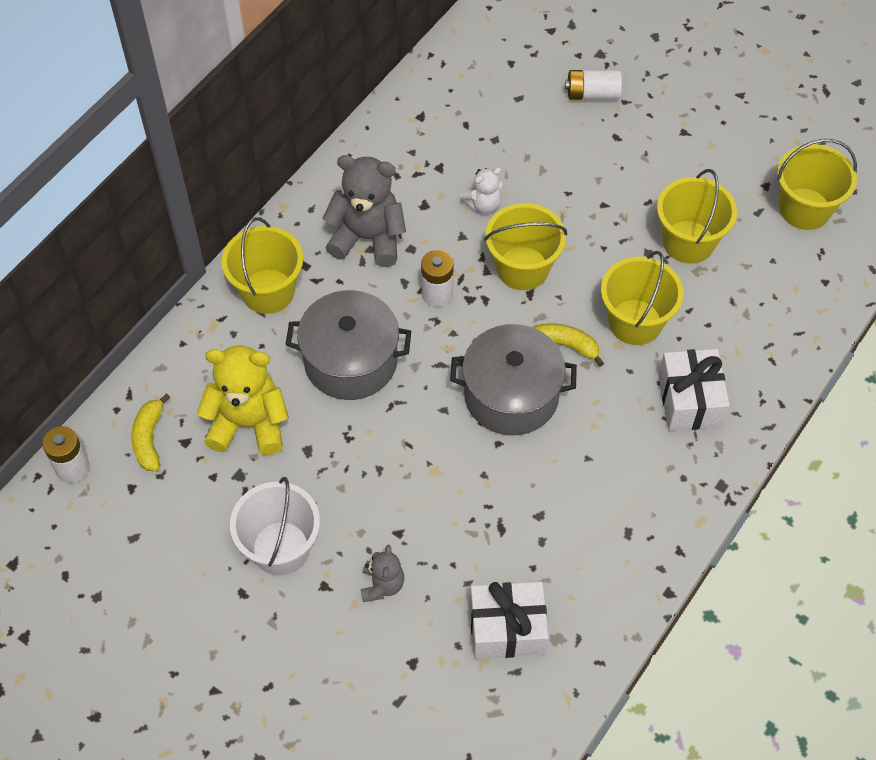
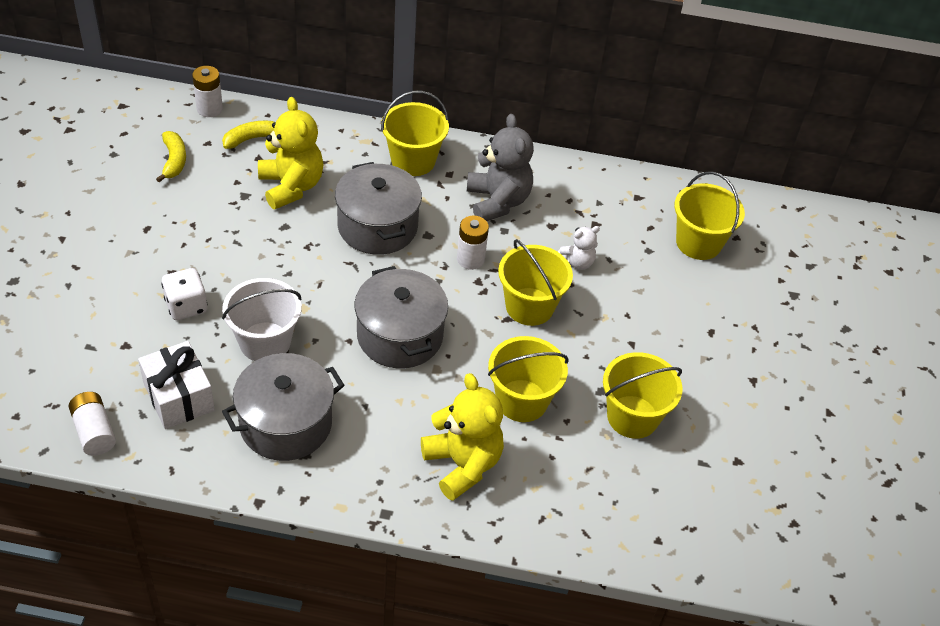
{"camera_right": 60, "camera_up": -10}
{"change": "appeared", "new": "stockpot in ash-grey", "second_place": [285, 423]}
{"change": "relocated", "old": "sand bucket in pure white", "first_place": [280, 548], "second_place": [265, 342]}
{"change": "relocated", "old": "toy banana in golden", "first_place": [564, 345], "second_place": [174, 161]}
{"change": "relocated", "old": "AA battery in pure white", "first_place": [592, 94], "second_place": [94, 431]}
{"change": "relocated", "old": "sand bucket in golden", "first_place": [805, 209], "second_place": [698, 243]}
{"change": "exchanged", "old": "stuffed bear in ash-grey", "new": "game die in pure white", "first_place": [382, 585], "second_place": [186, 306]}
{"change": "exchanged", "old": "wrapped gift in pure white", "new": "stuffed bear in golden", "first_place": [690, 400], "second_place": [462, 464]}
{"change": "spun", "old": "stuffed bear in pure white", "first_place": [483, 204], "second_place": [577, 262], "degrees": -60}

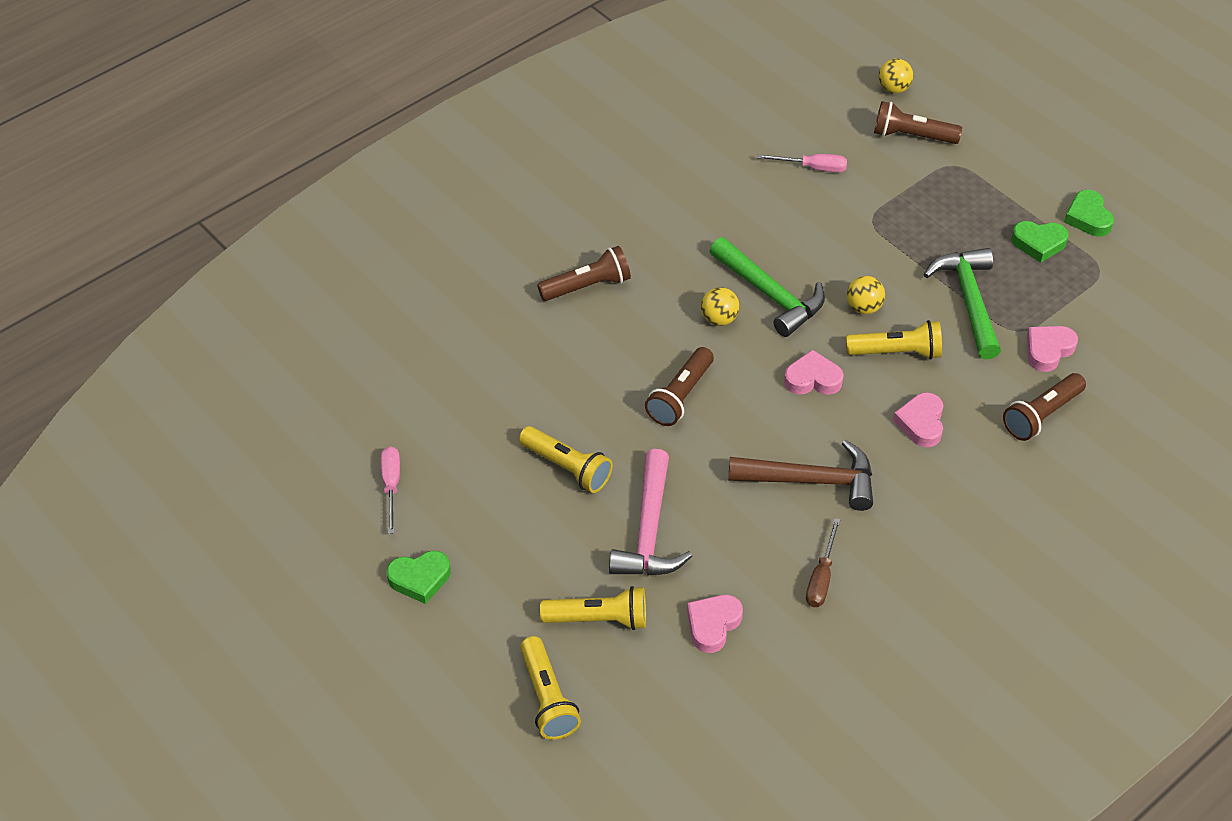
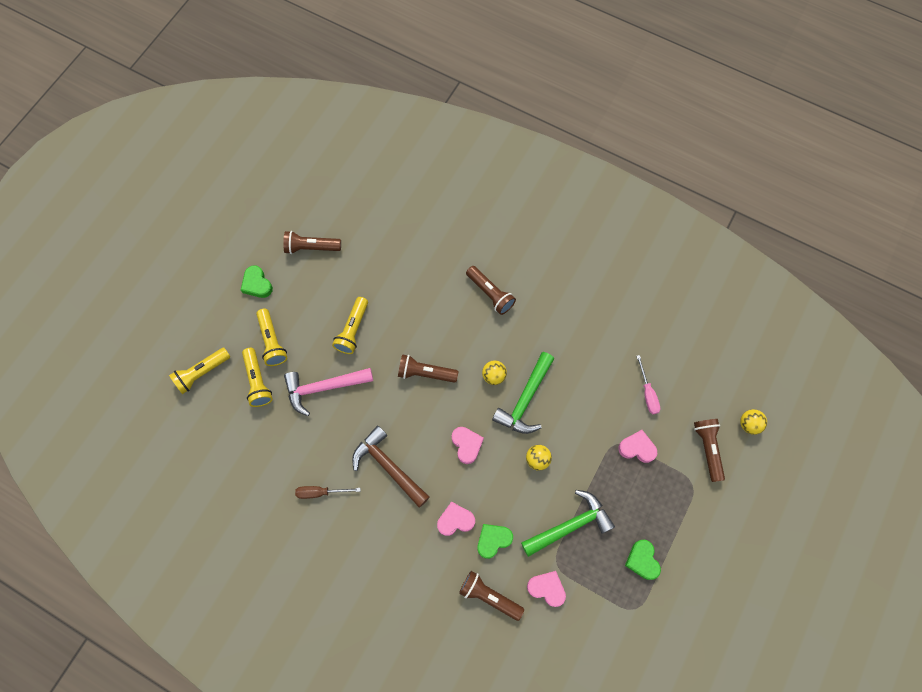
{"camera_right": 70, "camera_up": 20}
{"change": "relocated", "old": "heart in rosy", "first_place": [713, 625], "second_place": [637, 448]}
{"change": "relocated", "old": "pocket torch in golden", "first_place": [896, 352], "second_place": [272, 341]}
{"change": "relocated", "old": "heart in emerald", "first_place": [1088, 217], "second_place": [493, 540]}
{"change": "exchanged", "old": "hand screwdriver in rosy", "new": "pocket torch in brown", "first_place": [391, 486], "second_place": [311, 247]}
{"change": "spun", "old": "claw hammer in brown", "first_place": [811, 480], "second_place": [388, 466], "degrees": 150}

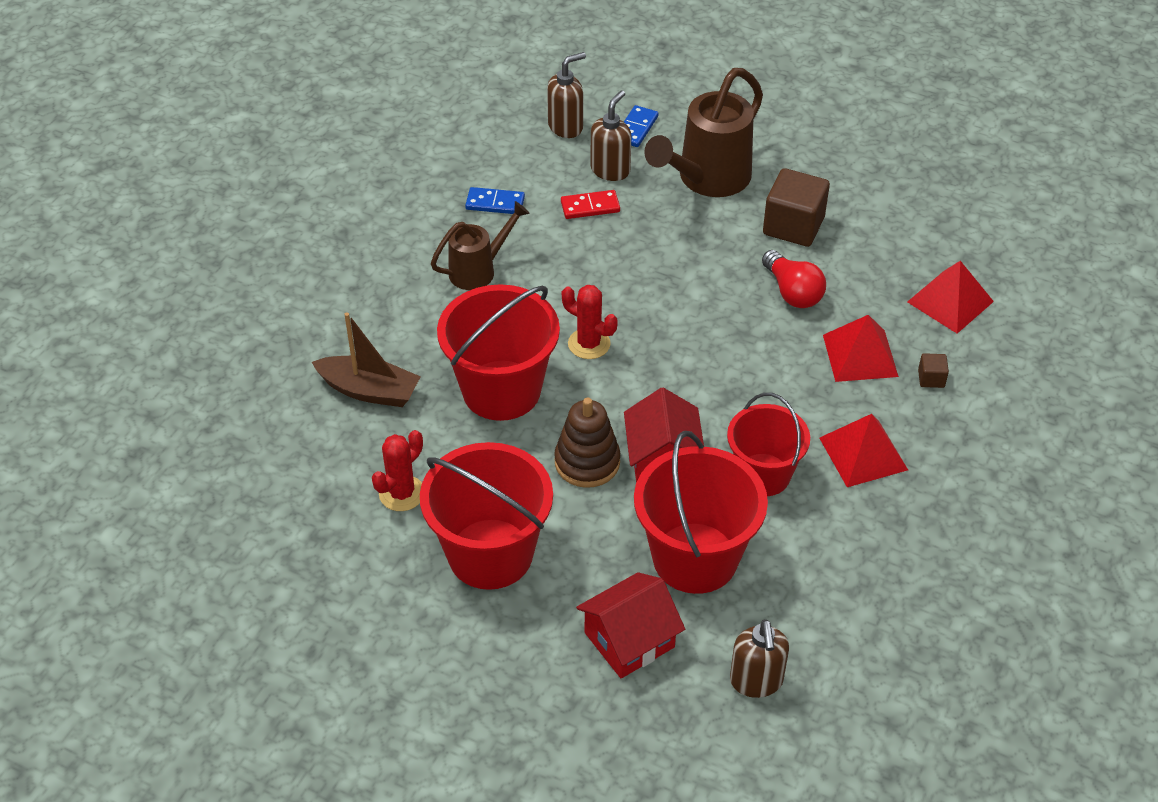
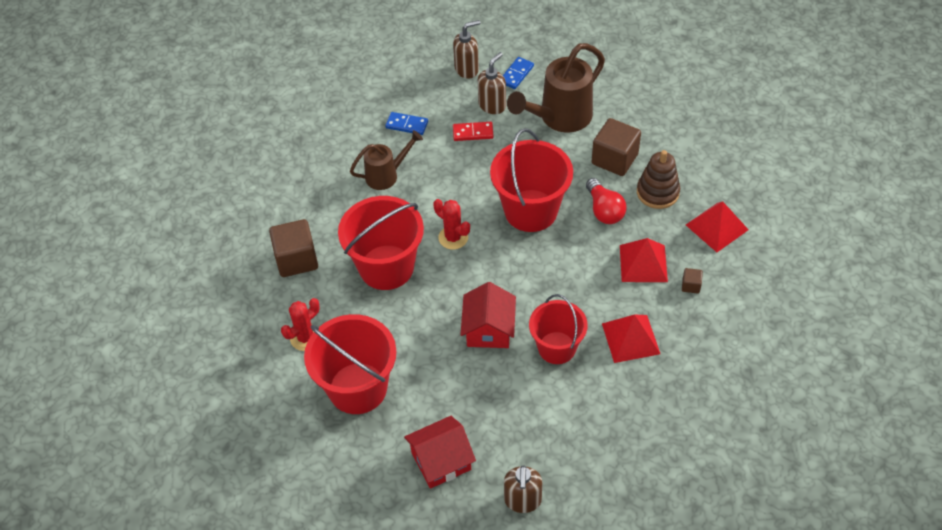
{"camera_right": 10, "camera_up": 5}
{"change": "relocated", "old": "stacking toy in brown", "first_place": [587, 462], "second_place": [657, 192]}
{"change": "relocated", "old": "sand bucket in scarlet", "first_place": [695, 558], "second_place": [530, 210]}
{"change": "exchanged", "old": "toy boat in brown", "new": "cube in brown", "first_place": [369, 390], "second_place": [296, 259]}

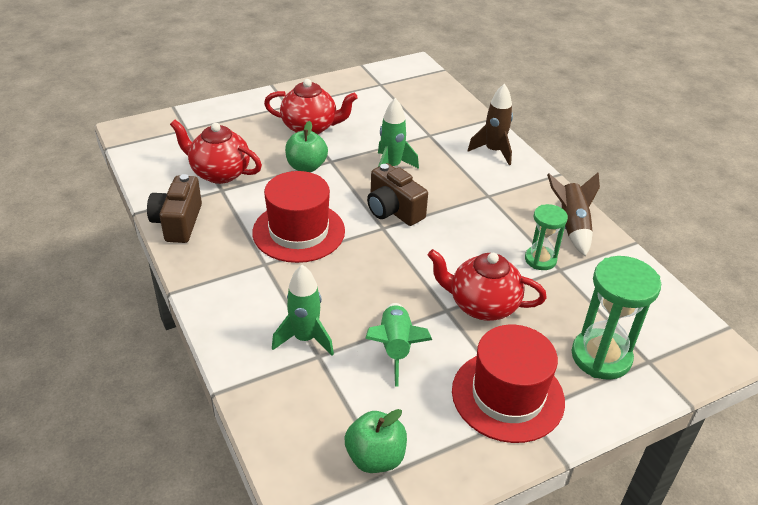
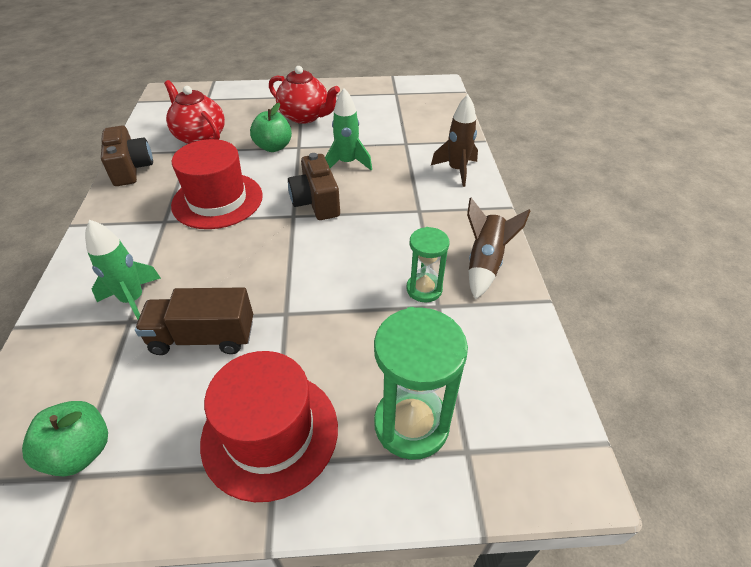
{"camera_right": 25, "camera_up": 5}
{"change": "missing", "old": "teapot in scarlet", "first_place": [482, 305]}
{"change": "exchanged", "old": "rocket in emerald", "new": "lorry in brown", "first_place": [395, 348], "second_place": [203, 337]}
{"change": "spun", "old": "compact camera in brown", "first_place": [178, 222], "second_place": [131, 169], "degrees": 135}

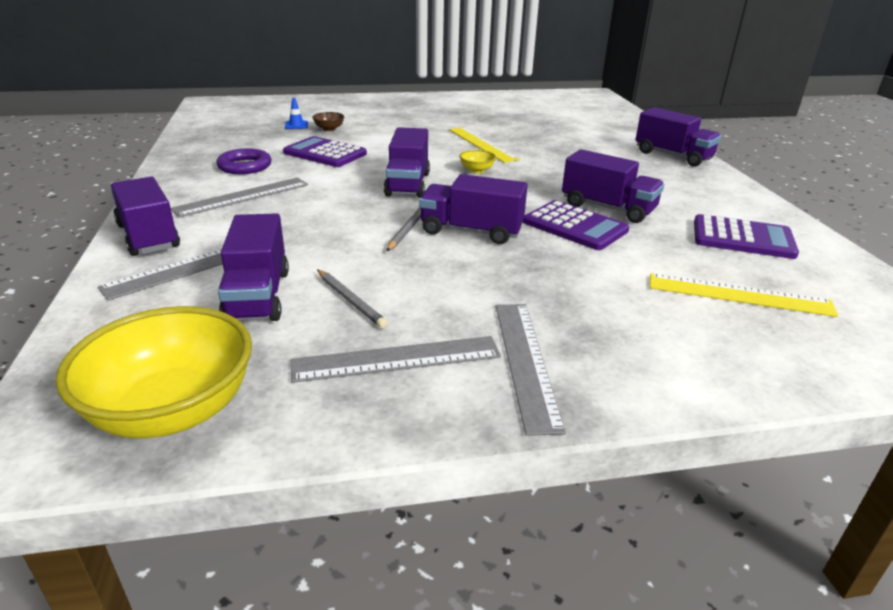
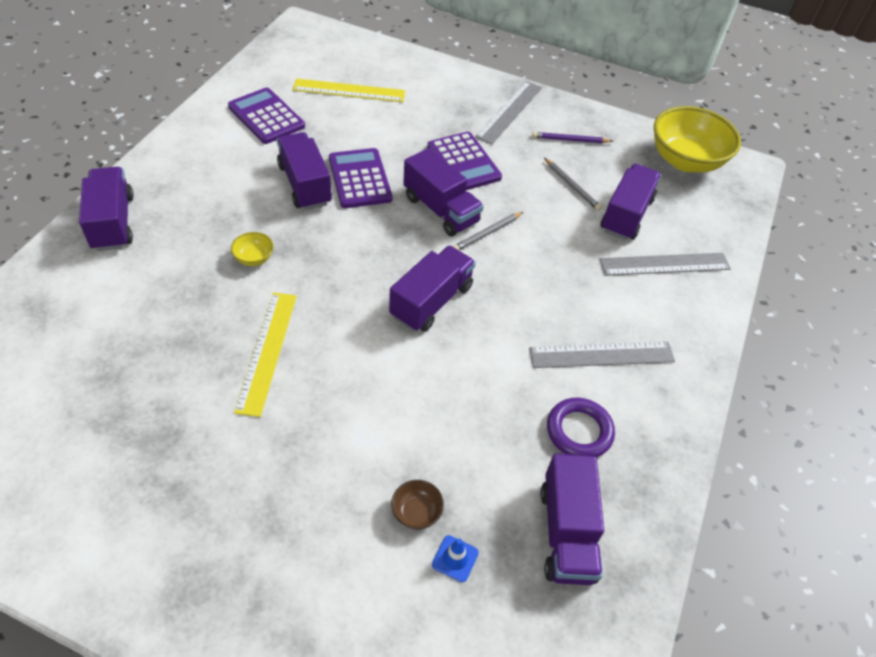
{"camera_right": -150, "camera_up": 20}
{"change": "relocated", "old": "lorry in purple", "first_place": [148, 236], "second_place": [566, 533]}
{"change": "relocated", "old": "calculator in purple", "first_place": [325, 153], "second_place": [463, 162]}
{"change": "relocated", "old": "serving bowl in golden", "first_place": [477, 170], "second_place": [254, 258]}
{"change": "exchanged", "old": "straightedge in ash-grey", "new": "lead pencil in purple", "first_place": [396, 359], "second_place": [570, 140]}
{"change": "spun", "old": "lead pencil in ash-grey", "first_place": [350, 300], "second_place": [571, 186], "degrees": 150}
{"change": "spun", "old": "straightedge in golden", "first_place": [739, 295], "second_place": [349, 90], "degrees": -45}

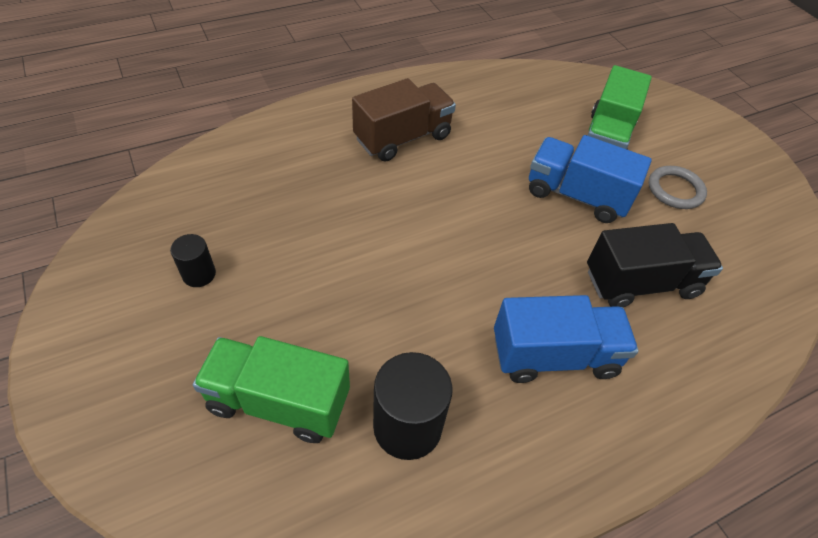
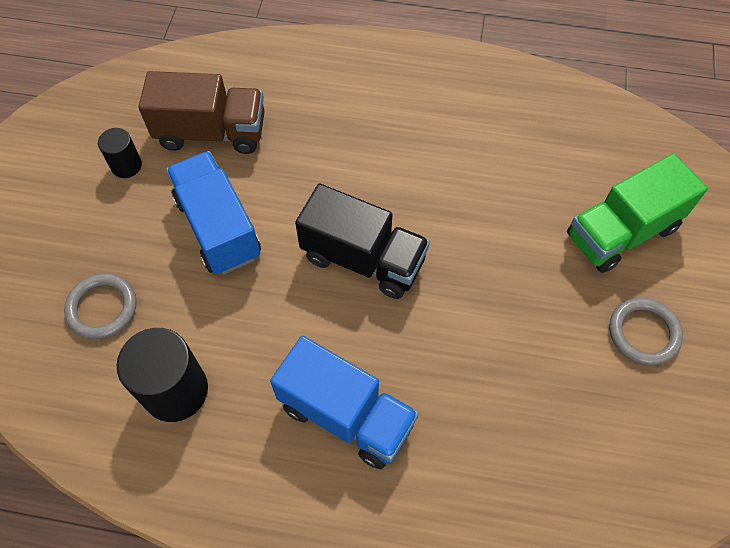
{"camera_right": 40, "camera_up": 10}
{"change": "relocated", "old": "lorry in brown", "first_place": [403, 138], "second_place": [211, 132]}
{"change": "relocated", "old": "lorry in blue", "first_place": [576, 195], "second_place": [218, 227]}
{"change": "relocated", "old": "lorry in jet-black", "first_place": [641, 283], "second_place": [363, 259]}
{"change": "exchanged", "old": "lorry in emerald", "new": "hoop in ash-grey", "first_place": [278, 401], "second_place": [102, 308]}

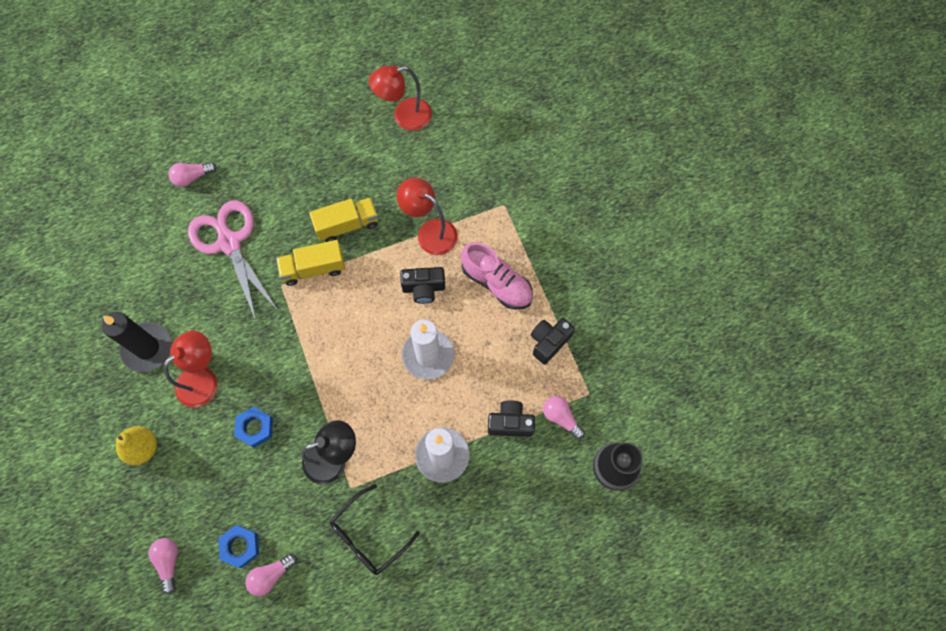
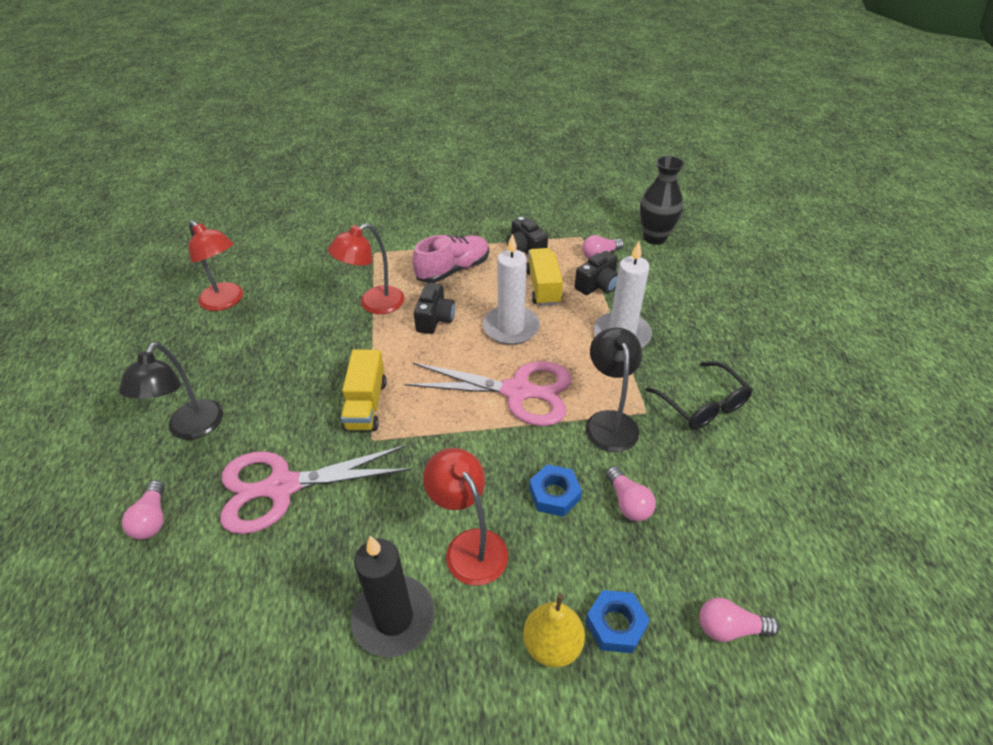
{"camera_right": -75, "camera_up": -25}
{"change": "appeared", "new": "lamp in jet-black", "second_place": [190, 429]}
{"change": "appeared", "new": "shears in rosy", "second_place": [517, 391]}
{"change": "relocated", "old": "nut in blue", "first_place": [240, 546], "second_place": [615, 625]}
{"change": "relocated", "old": "bulb in rosy", "first_place": [271, 575], "second_place": [628, 502]}
{"change": "relocated", "old": "lorry in golden", "first_place": [347, 225], "second_place": [543, 287]}
{"change": "spun", "old": "lamp in scarlet", "first_place": [404, 116], "second_place": [226, 301], "degrees": -45}
{"change": "spun", "old": "compact camera in jet-black", "first_place": [510, 423], "second_place": [597, 285], "degrees": -150}

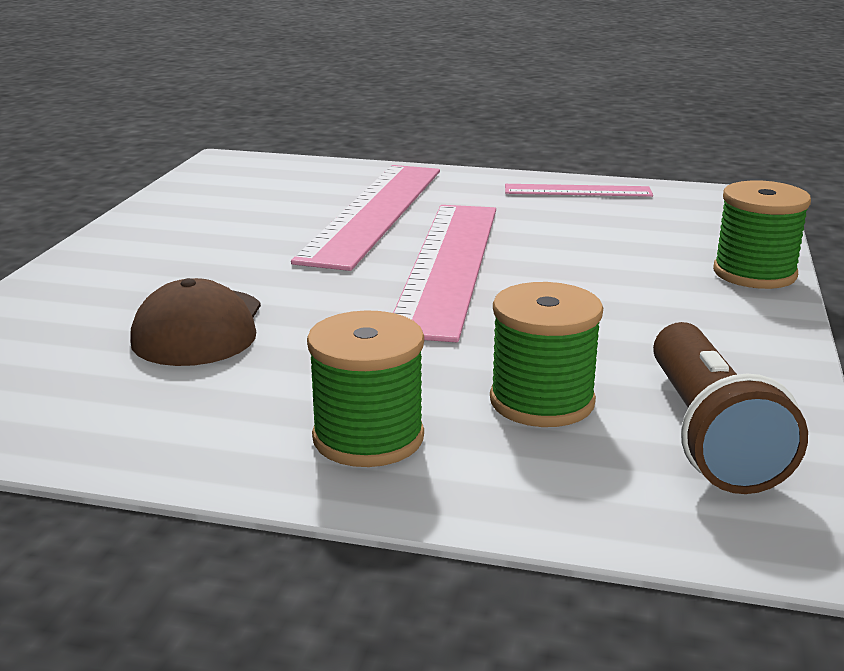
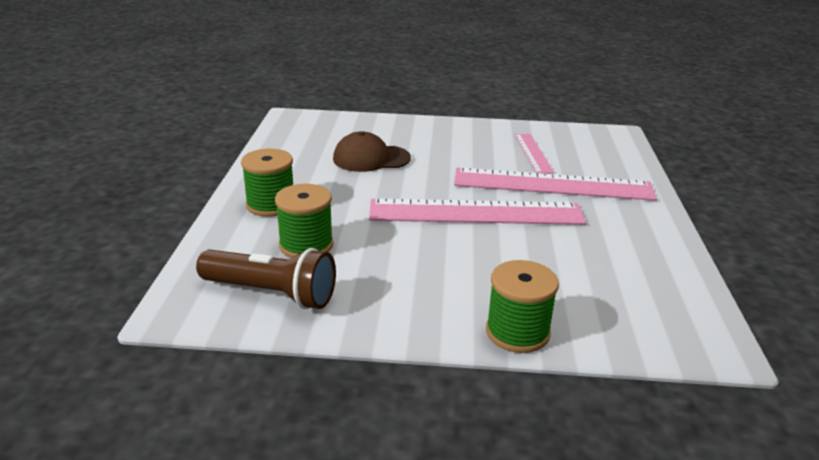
{"camera_right": 80, "camera_up": 5}
{"change": "relocated", "old": "straightedge in rosy", "first_place": [577, 191], "second_place": [533, 153]}
{"change": "spun", "old": "pocket torch in brown", "first_place": [709, 435], "second_place": [272, 293], "degrees": -150}

